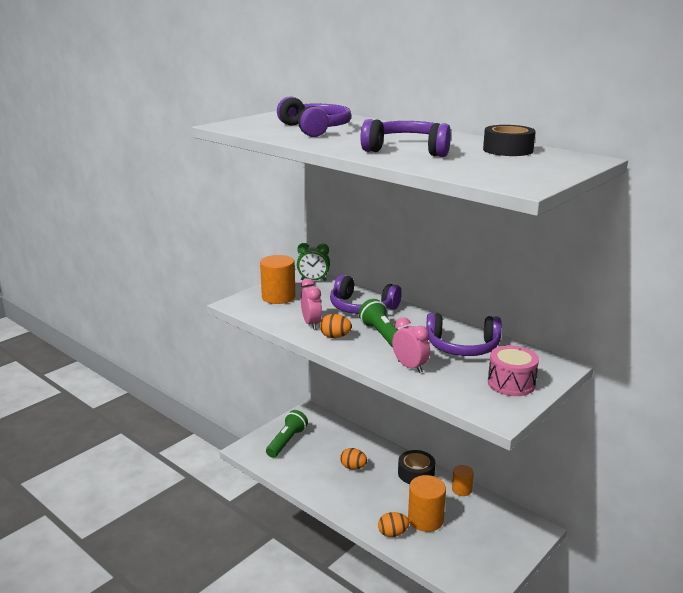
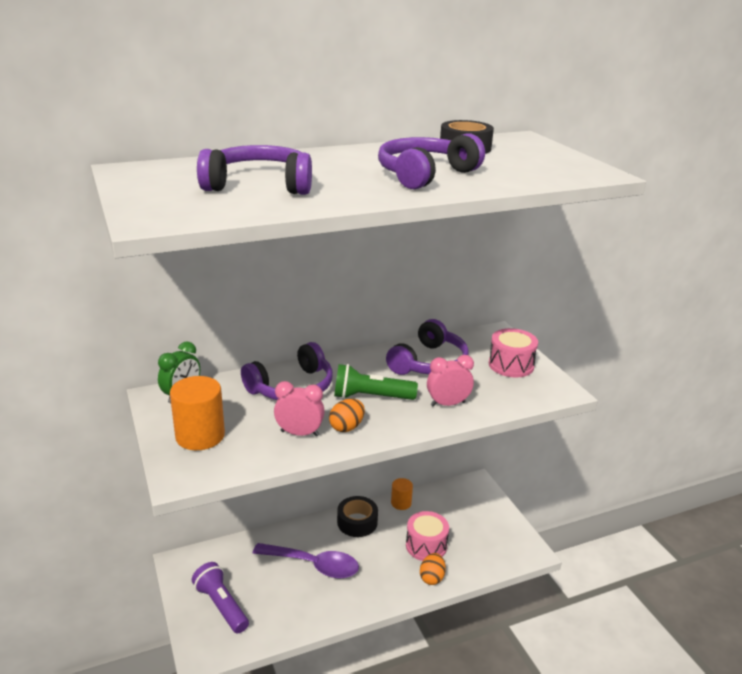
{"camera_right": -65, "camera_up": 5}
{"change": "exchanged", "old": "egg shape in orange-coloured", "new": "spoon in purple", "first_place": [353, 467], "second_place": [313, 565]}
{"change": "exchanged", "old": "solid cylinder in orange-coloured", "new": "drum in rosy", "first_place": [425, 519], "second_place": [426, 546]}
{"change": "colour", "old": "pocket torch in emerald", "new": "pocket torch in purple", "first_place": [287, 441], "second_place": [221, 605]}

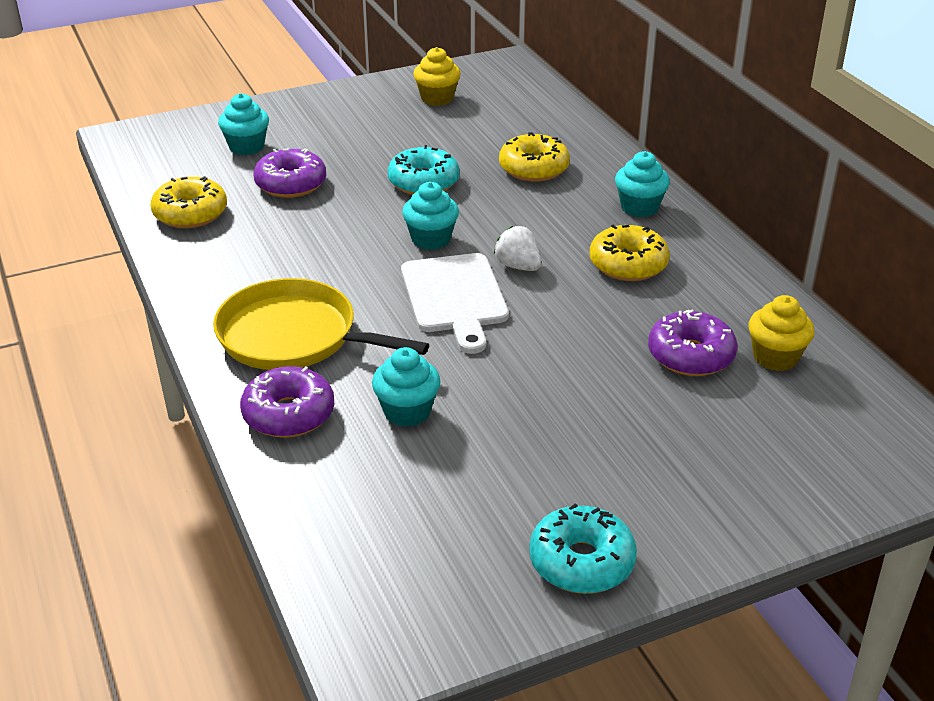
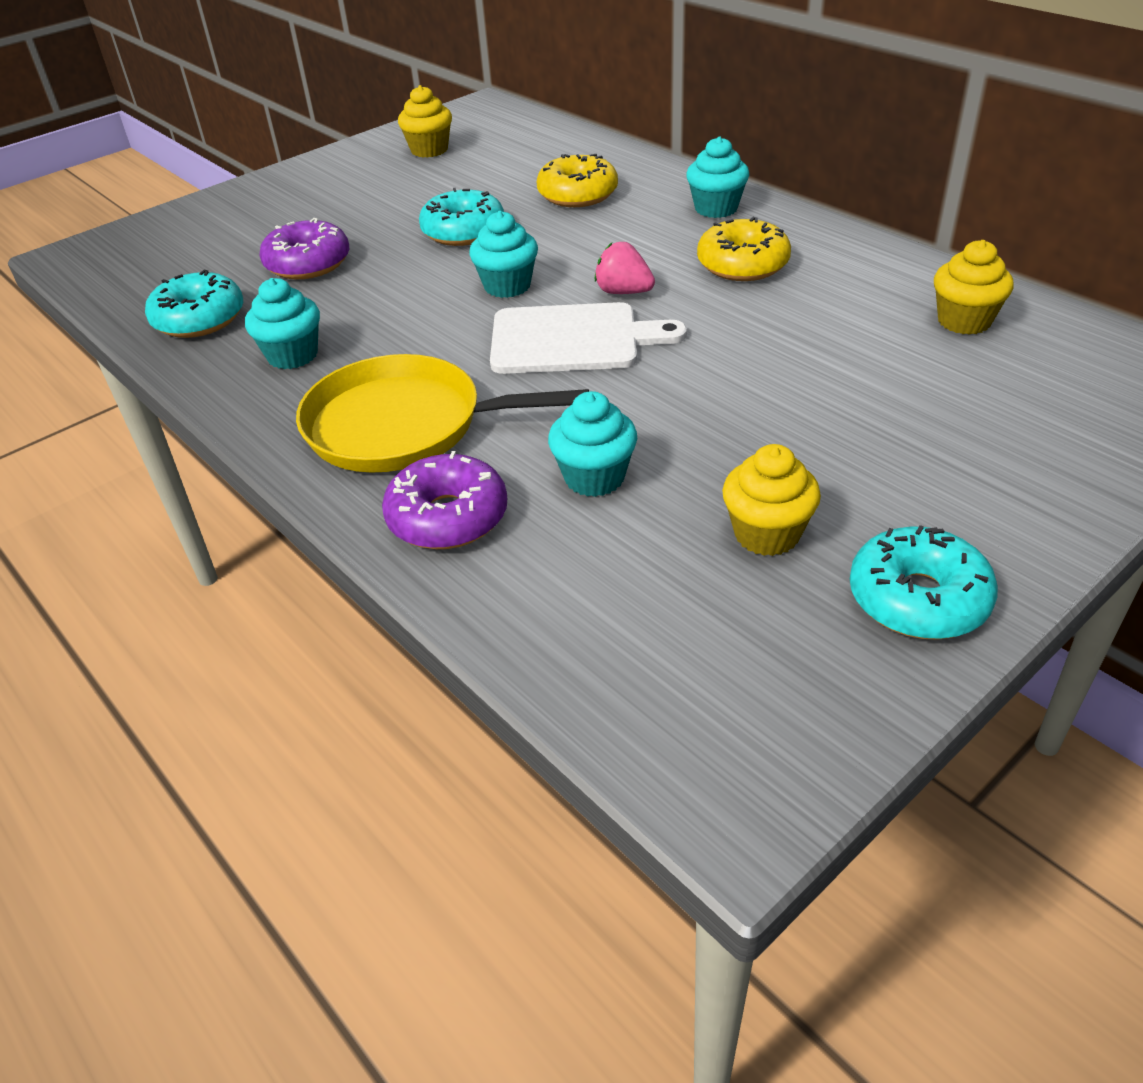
{"camera_right": -15, "camera_up": 5}
{"change": "missing", "old": "donut in purple", "first_place": [690, 355]}
{"change": "appeared", "new": "cupcake in golden", "second_place": [767, 534]}
{"change": "relocated", "old": "cupcake in turquoise", "first_place": [246, 147], "second_place": [292, 355]}
{"change": "colour", "old": "donut in golden", "new": "donut in turquoise", "first_place": [190, 213], "second_place": [199, 319]}
{"change": "colour", "old": "berry in pure white", "new": "berry in rosy", "first_place": [518, 266], "second_place": [623, 292]}
{"change": "spun", "old": "bread board in pure white", "first_place": [455, 297], "second_place": [572, 339], "degrees": -60}

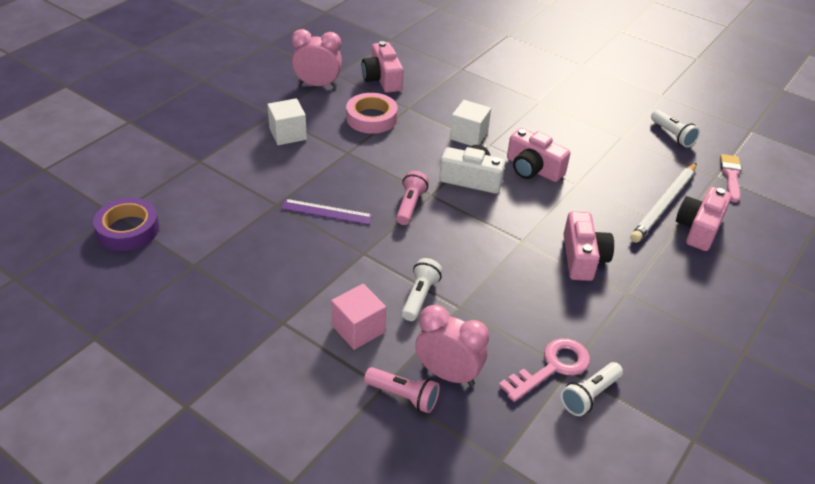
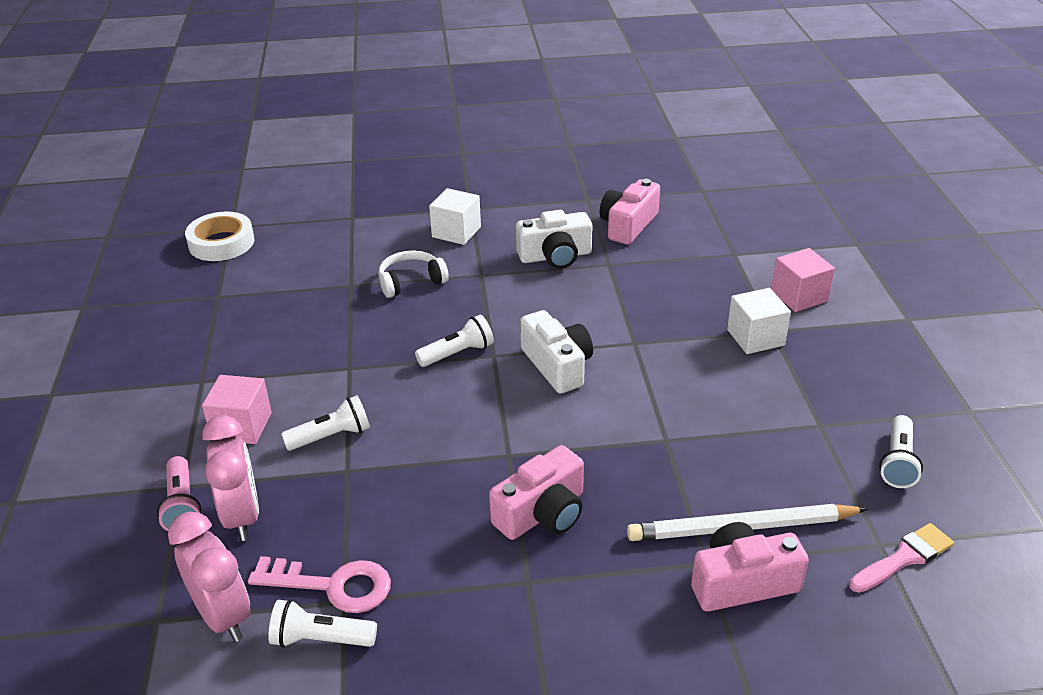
{"camera_right": 50, "camera_up": -5}
{"change": "missing", "old": "straightedge in purple", "first_place": [326, 212]}
{"change": "missing", "old": "compact camera in rosy", "first_place": [533, 169]}
{"change": "appeared", "new": "headphones in pure white", "second_place": [411, 282]}
{"change": "appeared", "new": "cube in rosy", "second_place": [799, 296]}
{"change": "relocated", "old": "clock in rosy", "first_place": [317, 85], "second_place": [223, 616]}
{"change": "relocated", "old": "cube in pure white", "first_place": [469, 135], "second_place": [755, 337]}
{"change": "exchanged", "old": "roll of tape in rosy", "new": "compact camera in pure white", "first_place": [371, 118], "second_place": [555, 256]}
{"change": "colour", "old": "roll of tape in purple", "new": "roll of tape in pure white", "first_place": [128, 229], "second_place": [221, 243]}
{"change": "colour", "old": "pocket torch in rosy", "new": "pocket torch in pure white", "first_place": [410, 205], "second_place": [457, 353]}

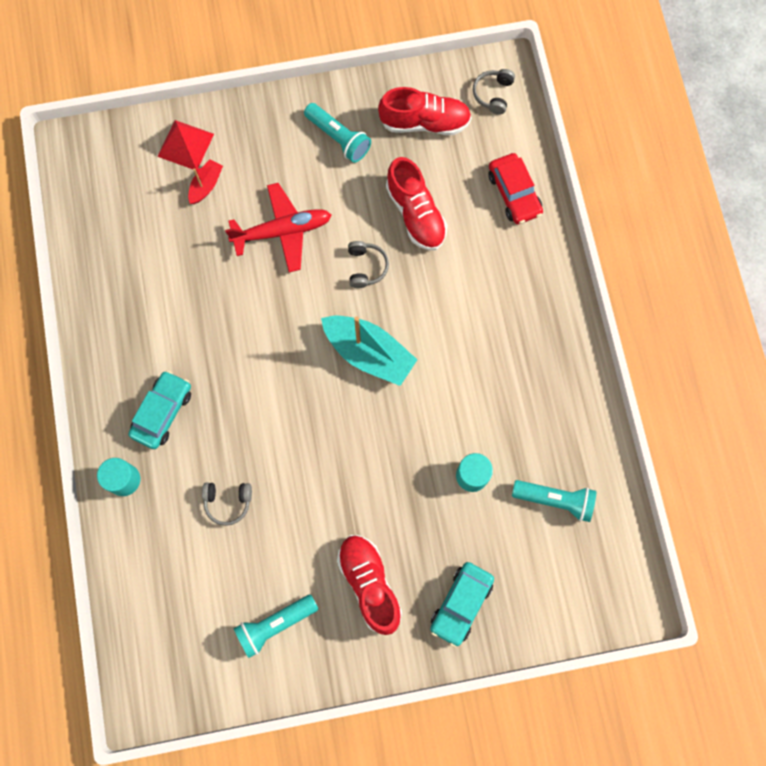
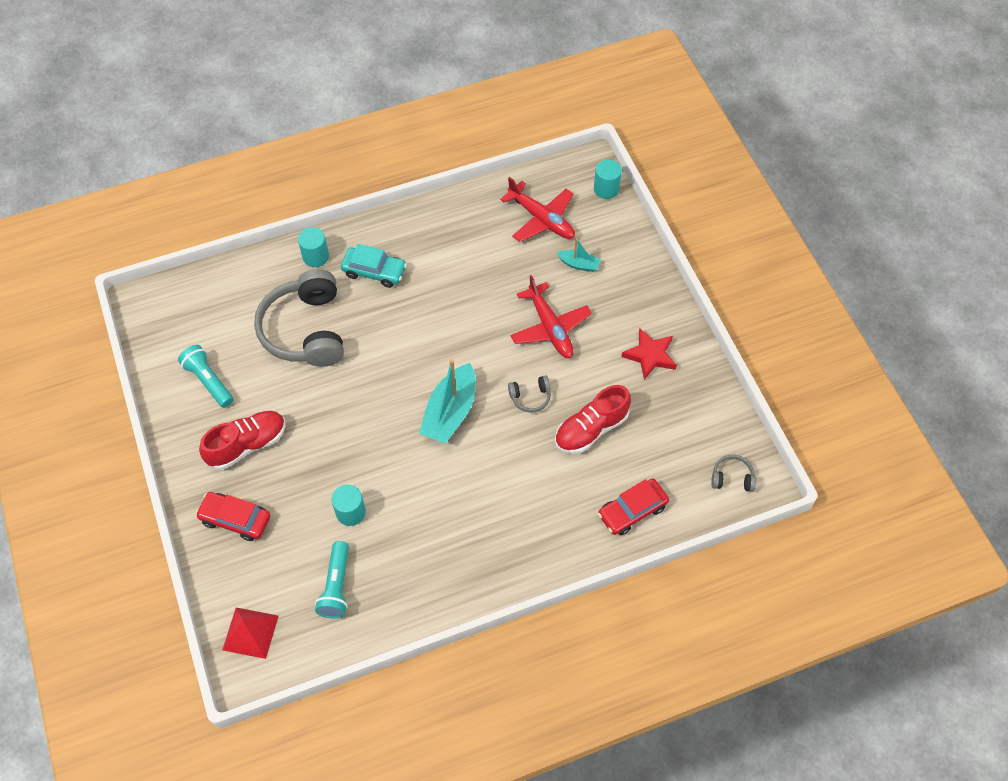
{"camera_right": 80, "camera_up": -15}
{"change": "missing", "old": "sneaker in scarlet", "first_place": [424, 122]}
{"change": "appeared", "new": "aeroplane in scarlet", "second_place": [541, 219]}
{"change": "appeared", "new": "solid cylinder in turquoise", "second_place": [606, 189]}
{"change": "relocated", "old": "pyramid in scarlet", "first_place": [185, 145], "second_place": [250, 632]}
{"change": "exchanged", "old": "pocket torch in turquoise", "new": "star in scarlet", "first_place": [338, 138], "second_place": [650, 355]}
{"change": "colour", "old": "toy boat in scarlet", "new": "toy boat in turquoise", "first_place": [206, 185], "second_place": [579, 264]}
{"change": "colour", "old": "car in turquoise", "new": "car in scarlet", "first_place": [461, 604], "second_place": [235, 519]}
{"change": "size", "old": "headphones in ash-grey", "first_place": [228, 502], "second_place": [305, 330], "factor": 2.39}

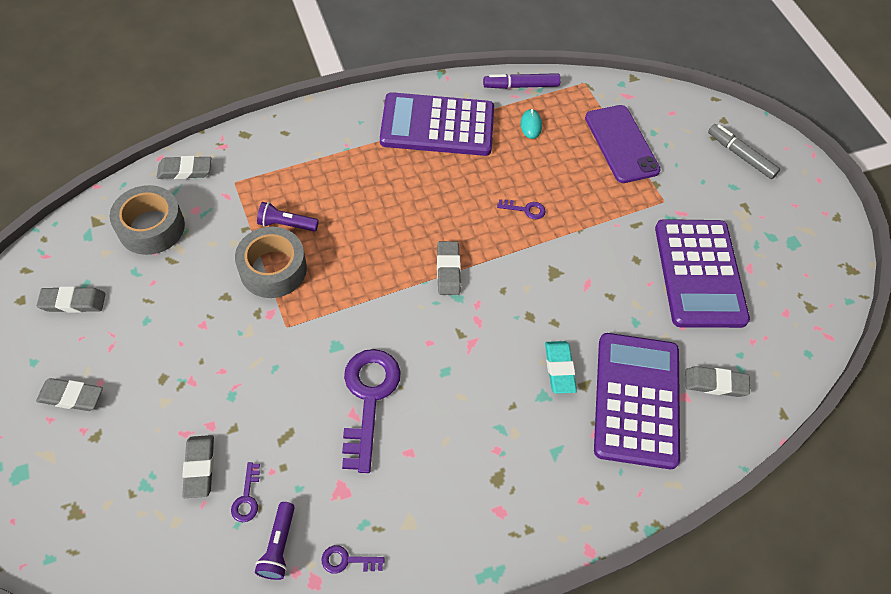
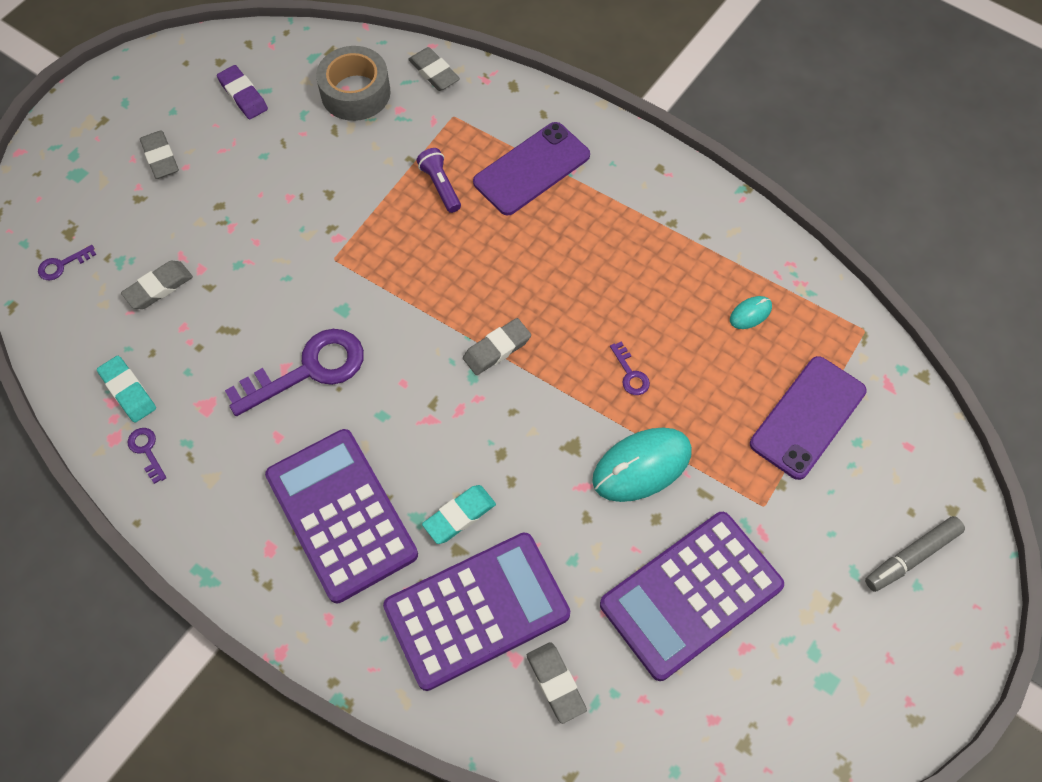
{"camera_right": 60, "camera_up": 5}
{"change": "missing", "old": "roll of tape in ash-grey", "first_place": [273, 269]}
{"change": "missing", "old": "marker pen in purple", "first_place": [521, 86]}
{"change": "appeared", "new": "phone in purple", "second_place": [531, 169]}
{"change": "appeared", "new": "computer mouse in turquoise", "second_place": [641, 466]}
{"change": "relocated", "old": "door key in purple", "first_place": [247, 497], "second_place": [62, 265]}
{"change": "relocated", "old": "calculator in purple", "first_place": [437, 126], "second_place": [341, 515]}
{"change": "exchanged", "old": "pocket torch in purple", "new": "gum eraser in turquoise", "first_place": [279, 546], "second_place": [128, 391]}
{"change": "colour", "old": "gum eraser in ash-grey", "new": "gum eraser in purple", "first_place": [73, 302], "second_place": [243, 95]}
{"change": "spun", "old": "marker pen in ash-grey", "first_place": [740, 155], "second_place": [911, 557], "degrees": -135}

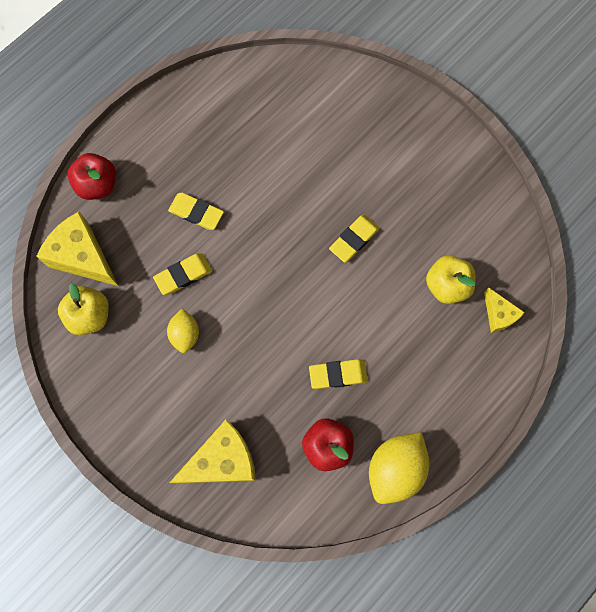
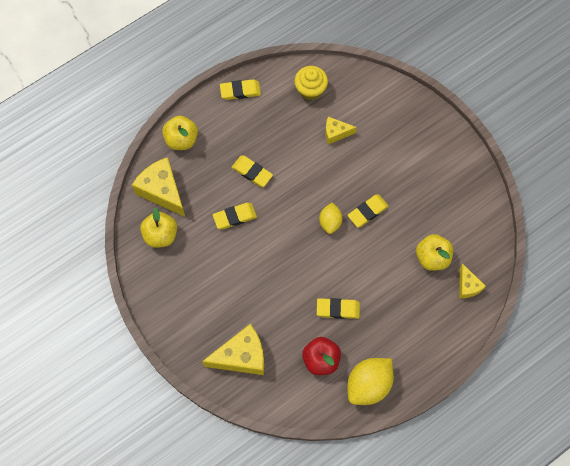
{"camera_right": 10, "camera_up": -5}
{"change": "appeared", "new": "gum eraser in golden", "second_place": [240, 91]}
{"change": "appeared", "new": "cupcake in golden", "second_place": [310, 90]}
{"change": "appeared", "new": "piece of cheese in golden", "second_place": [336, 133]}
{"change": "relocated", "old": "toy lemon in golden", "first_place": [185, 334], "second_place": [330, 222]}
{"change": "colour", "old": "apple fruit in scarlet", "new": "apple fruit in golden", "first_place": [97, 185], "second_place": [181, 140]}

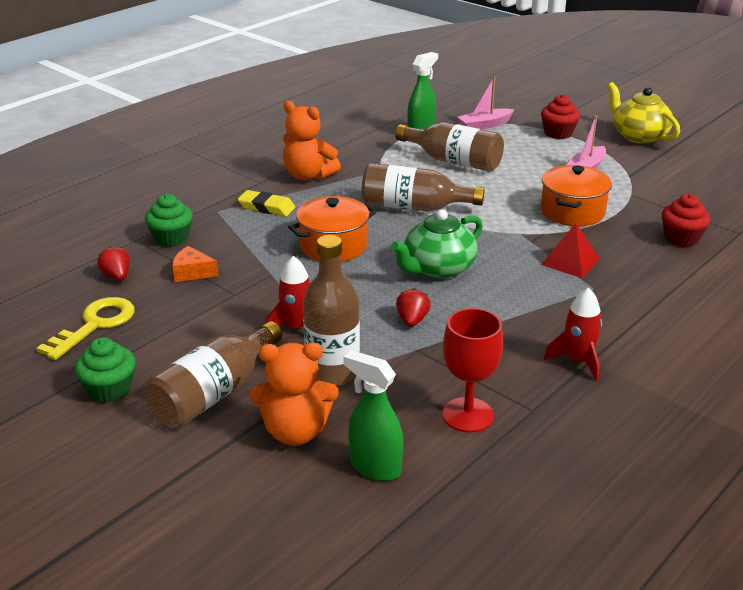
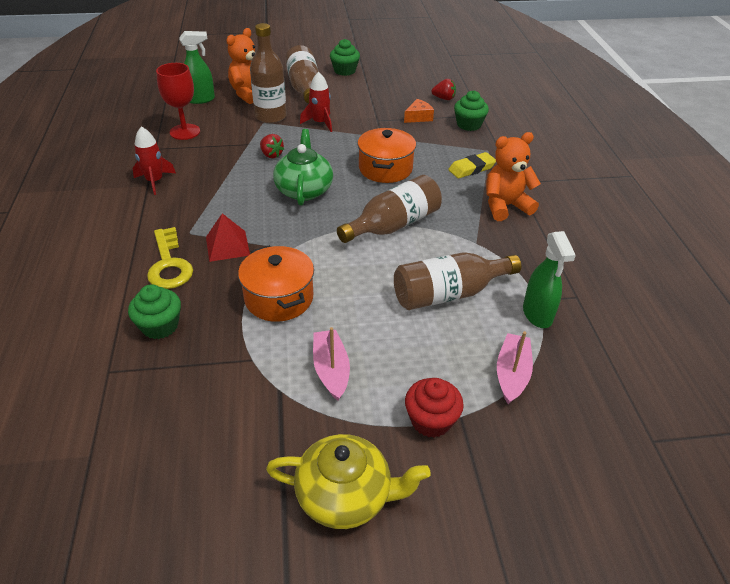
{"camera_right": 130, "camera_up": 10}
{"change": "relocated", "old": "door key in golden", "first_place": [95, 325], "second_place": [169, 264]}
{"change": "colour", "old": "cupcake in scarlet", "new": "cupcake in emerald", "first_place": [681, 238], "second_place": [160, 326]}

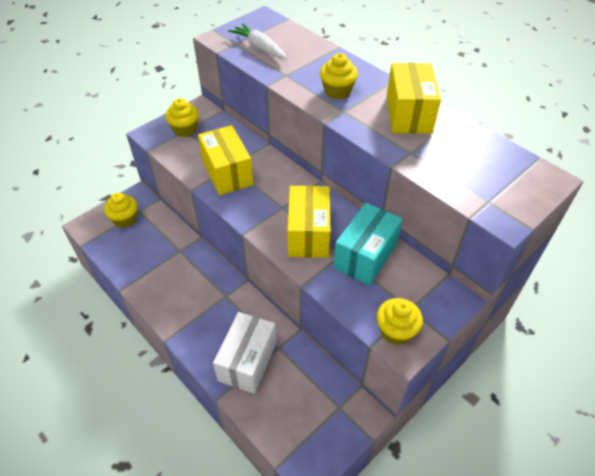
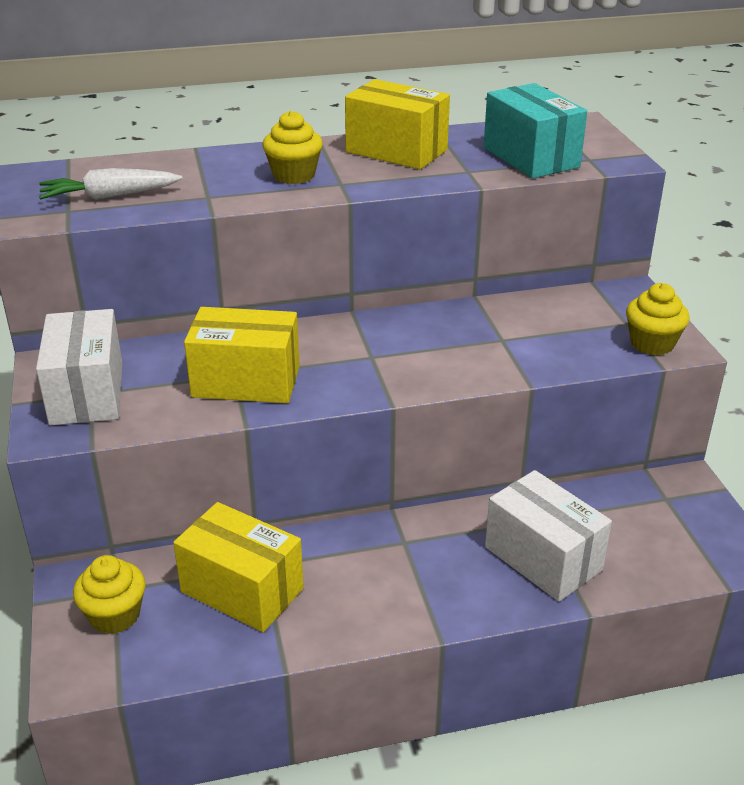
{"camera_right": -60, "camera_up": -15}
{"change": "relocated", "old": "package in golden", "first_place": [308, 234], "second_place": [242, 590]}
{"change": "relocated", "old": "package in turquoise", "first_place": [365, 256], "second_place": [531, 157]}
{"change": "exchanged", "old": "cupcake in golden", "new": "package in pure white", "first_place": [185, 129], "second_place": [87, 393]}

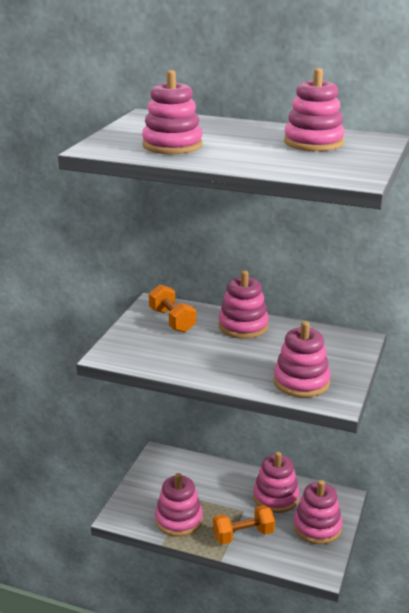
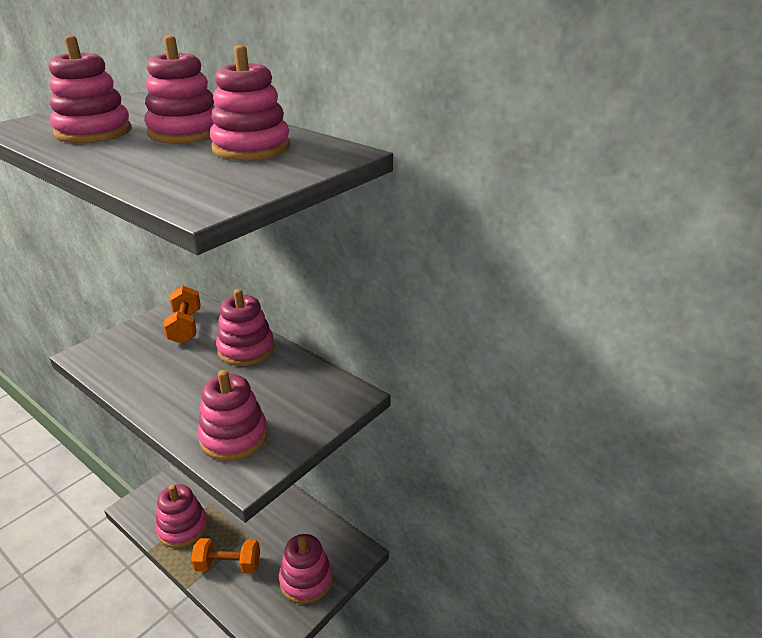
{"camera_right": 20, "camera_up": 5}
{"change": "relocated", "old": "stacking toy in rosy", "first_place": [276, 497], "second_place": [185, 132]}

